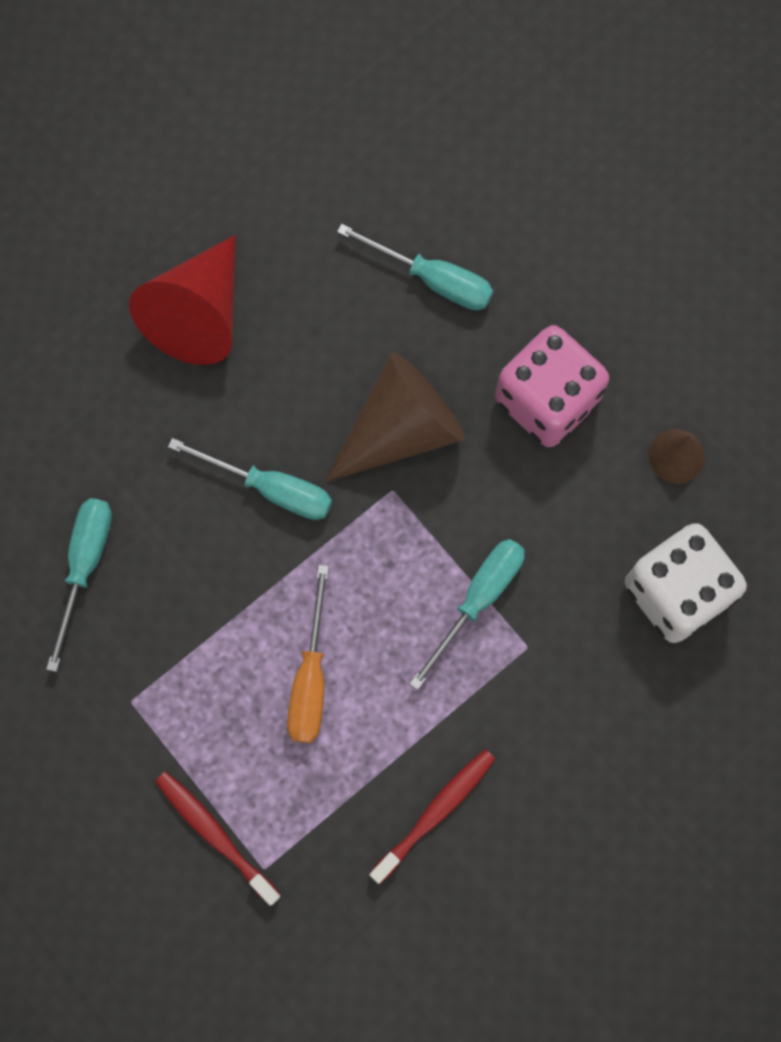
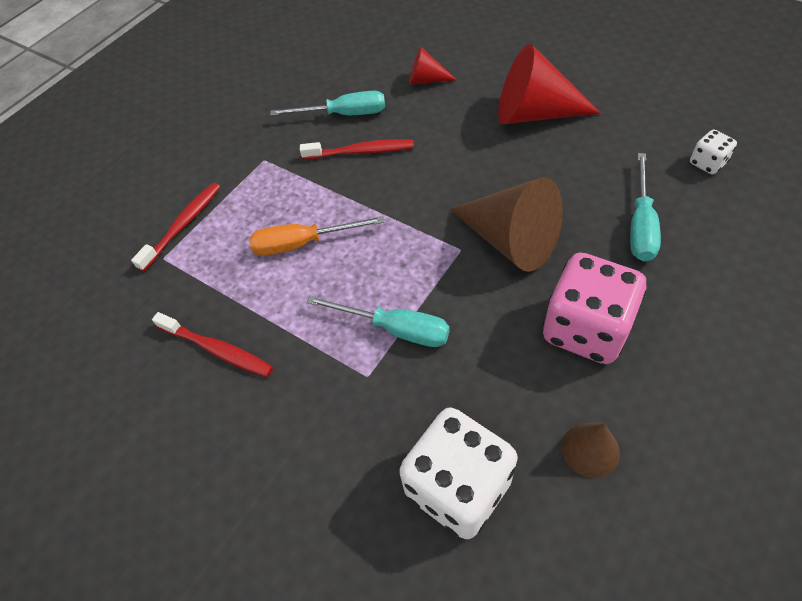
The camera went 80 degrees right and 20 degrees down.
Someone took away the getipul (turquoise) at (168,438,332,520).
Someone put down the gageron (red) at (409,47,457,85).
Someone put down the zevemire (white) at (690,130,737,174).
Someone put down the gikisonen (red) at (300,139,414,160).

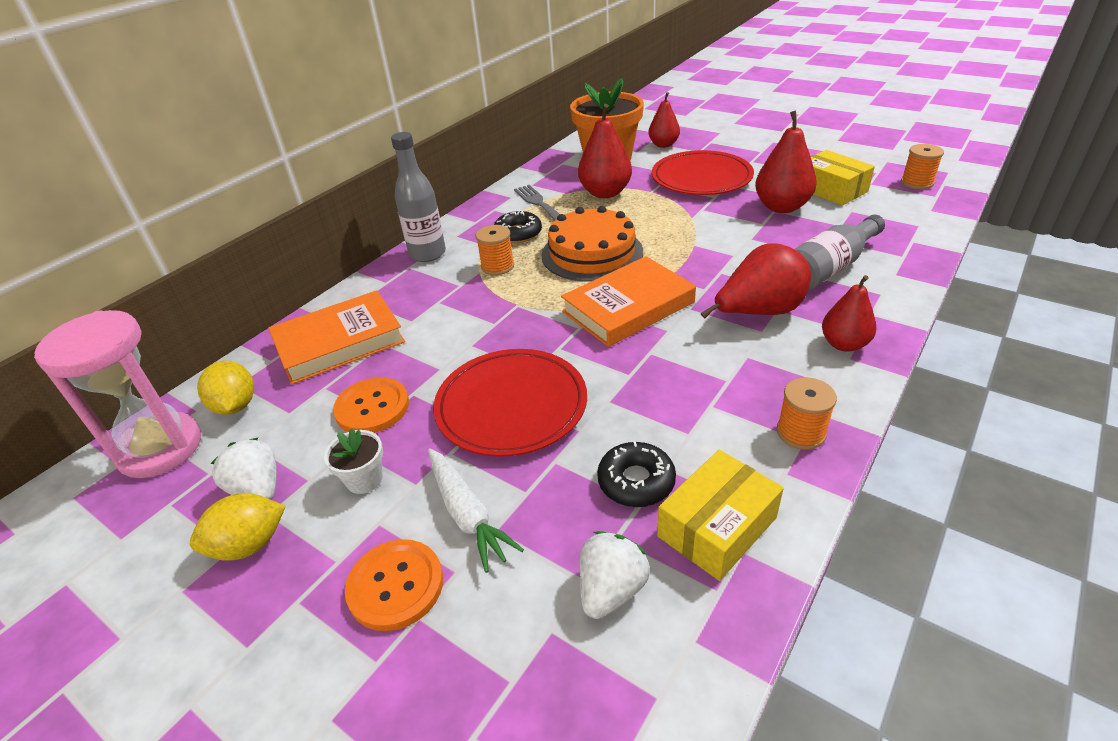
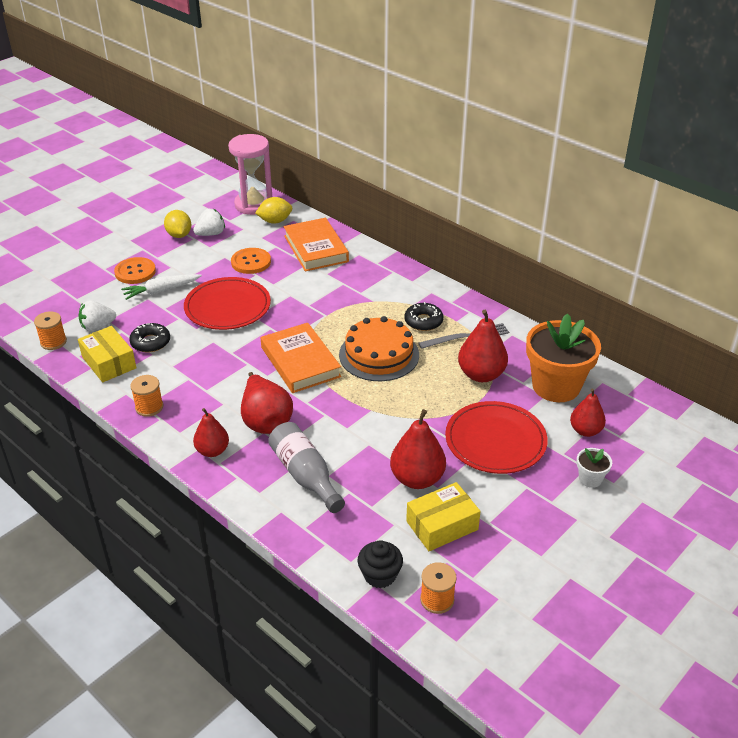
The camera went 95 degrees right and 0 degrees up.
Someone took away the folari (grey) at (391,132,446,262).
Someone carried the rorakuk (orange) from (476,225,514,275) to (34,311,67,350).
Someone carried the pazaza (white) from (324,429,383,494) to (576,448,612,488).
Someone rotated the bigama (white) at (580,531,650,619) by 120 degrees clockwise.
Someone put down the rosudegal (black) at (358,540,403,588).

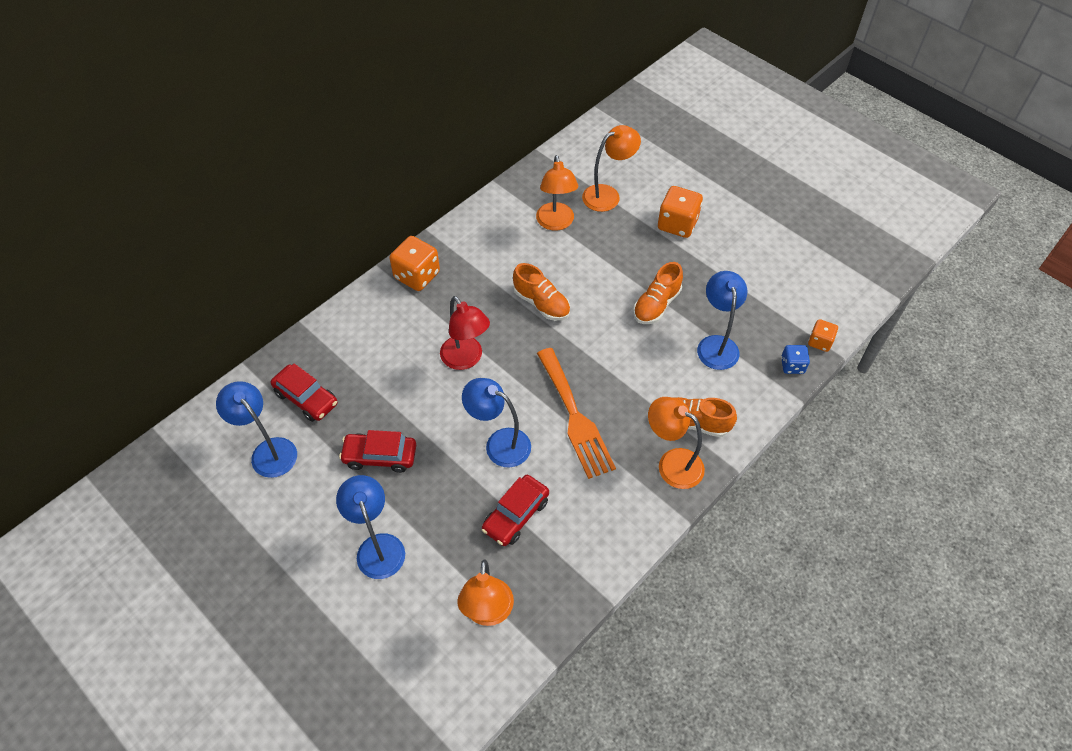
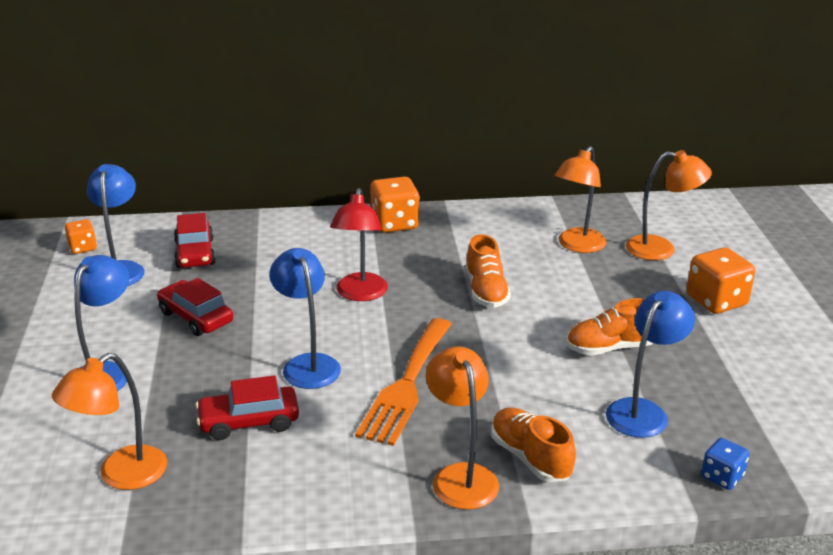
The camera went 40 degrees right and 25 degrees down.
Someone carried the zevemire (orange) from (808,319,838,352) to (65,219,97,254).

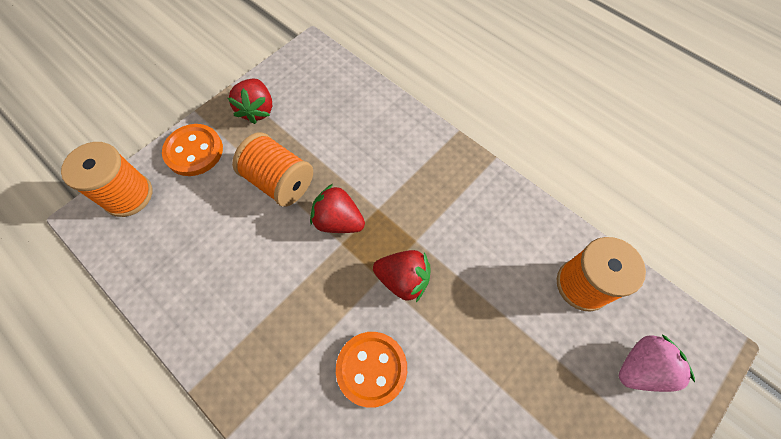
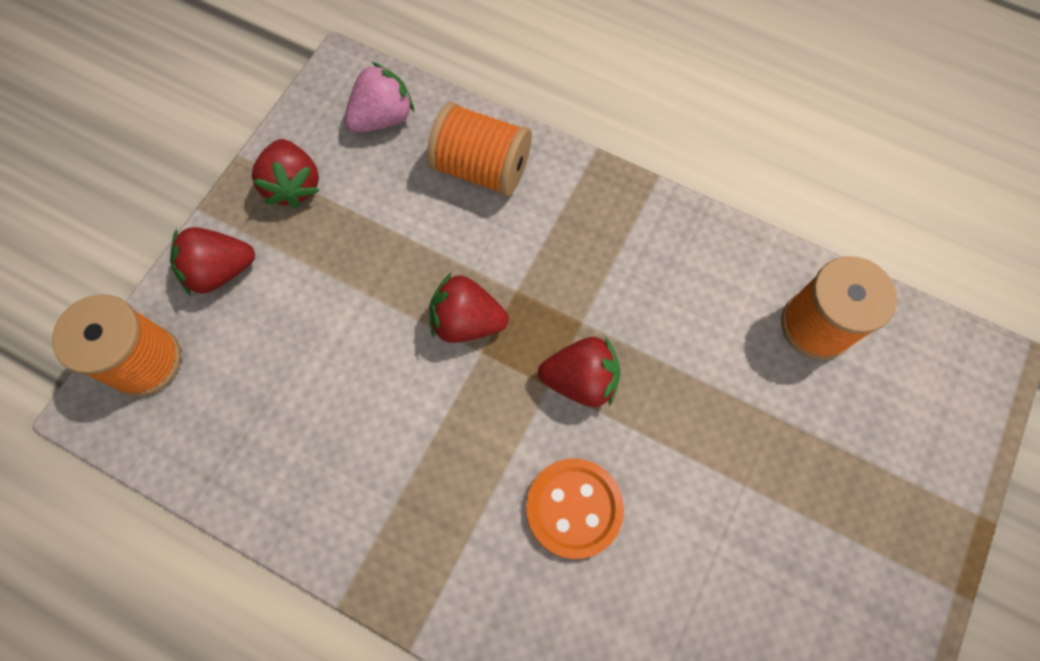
The camera went 15 degrees left and 5 degrees up.
Someone swapped the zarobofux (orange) at (162,124,223,176) for the bigama (red) at (170,227,255,296).
Someone carried the rorakuk (orange) from (232,132,313,207) to (427,102,532,196).
Someone carried the bigama (pink) from (619,335,695,392) to (344,62,414,133).

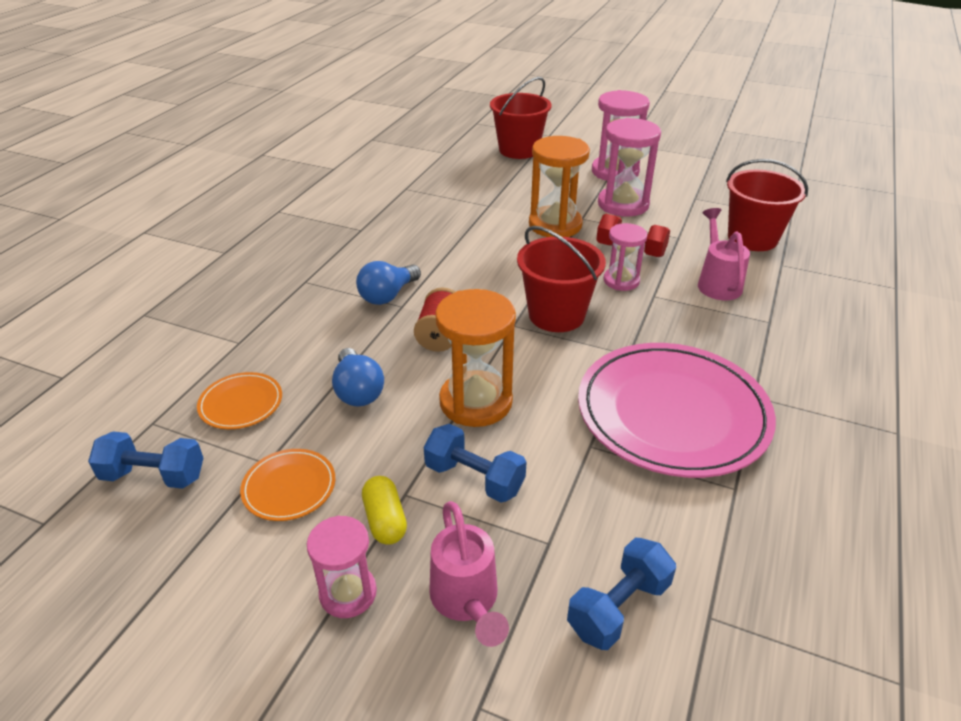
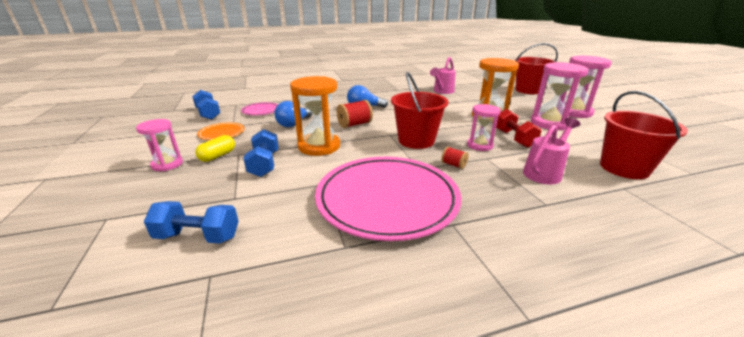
The camera went 50 degrees right and 10 degrees down.
Someone repainted the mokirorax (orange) at (197,372,282,429), which became the mokirorax (pink) at (241,102,278,116).
Someone carried the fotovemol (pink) from (429,501,509,647) to (430,57,456,94).
Someone put down the rorakuk (red) at (441,147,469,169).

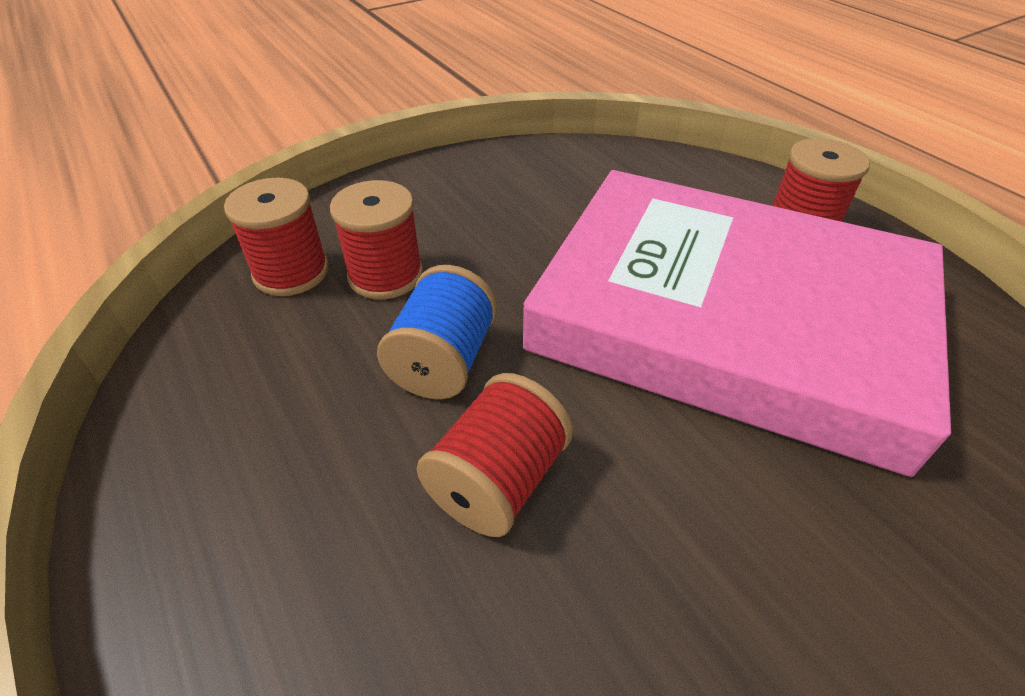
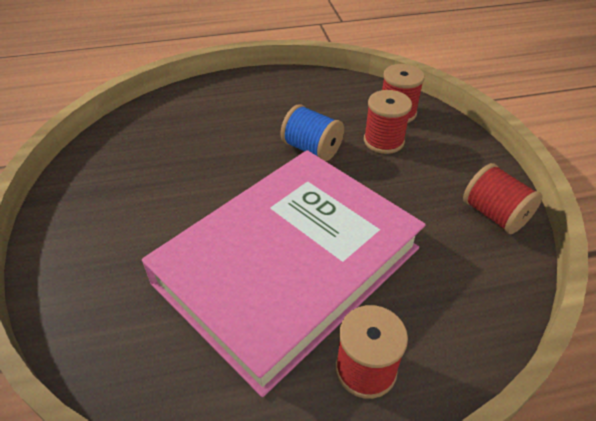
The camera went 110 degrees right and 0 degrees up.
Someone carried the rorakuk (red) from (417,373,573,537) to (463,163,543,234).

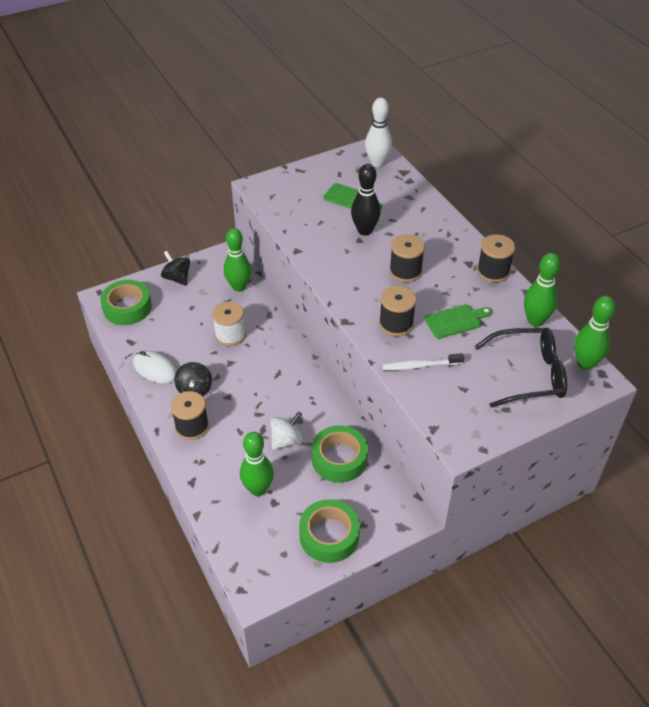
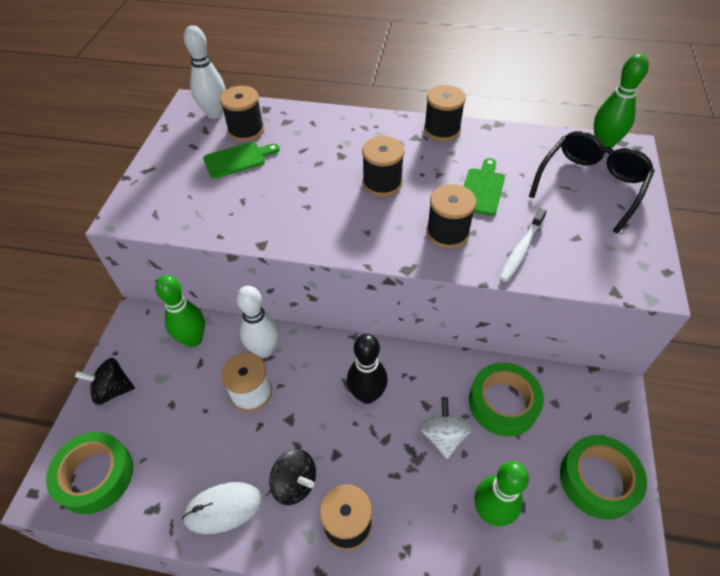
The camera went 50 degrees left and 5 degrees up.
Someone carried the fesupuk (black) from (351,164,381,236) to (347,334,388,404).
Someone took away the fesupuk (green) at (524,253,561,327).
Someone put down the rorakuk (black) at (220,86,264,142).
Someone put down the fesupuk (white) at (236,286,279,358).

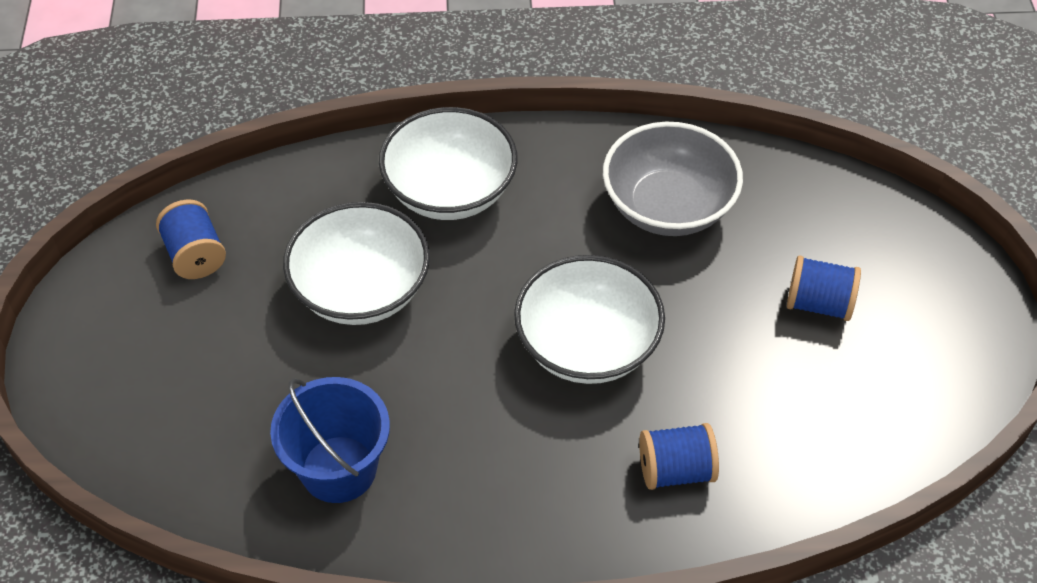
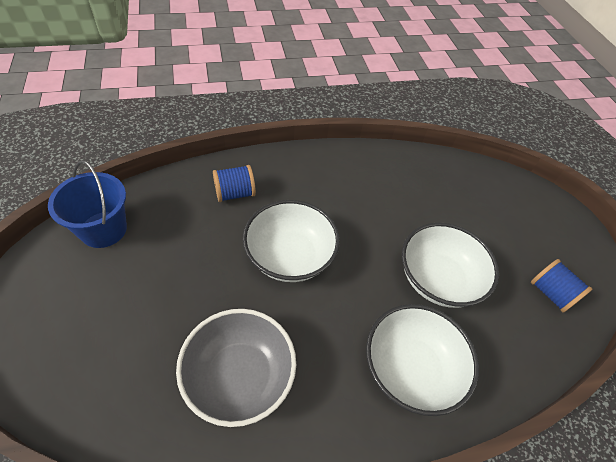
The camera went 165 degrees right and 0 degrees up.
Someone took away the rorakuk (blue) at (787,255,861,321).
Someone carried the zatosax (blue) from (270,377,390,503) to (48,160,127,248).

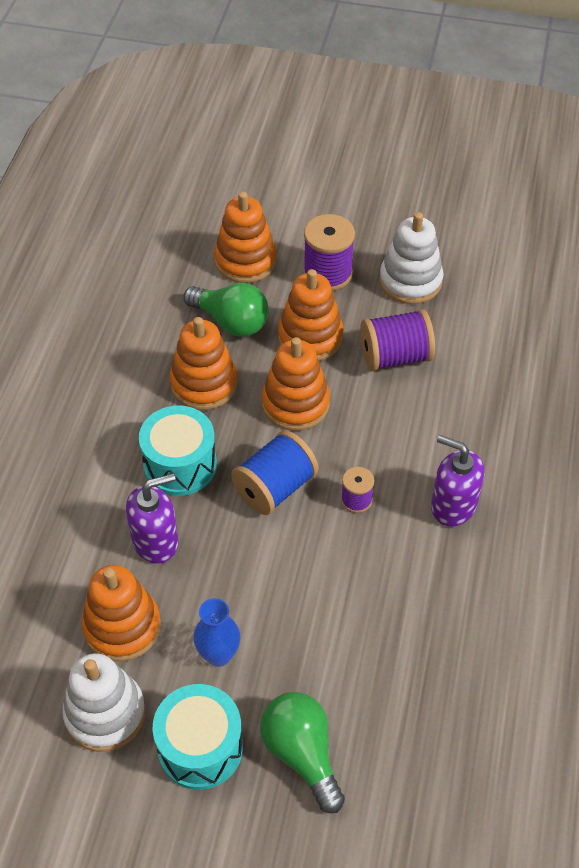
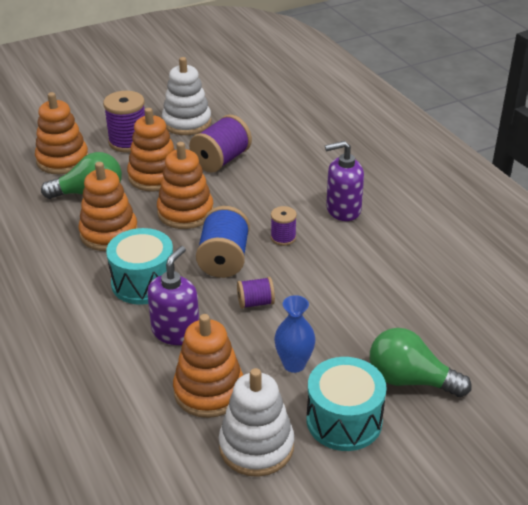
The camera went 40 degrees left and 15 degrees down.
Someone put down the rorakuk (purple) at (237,277,275,309).

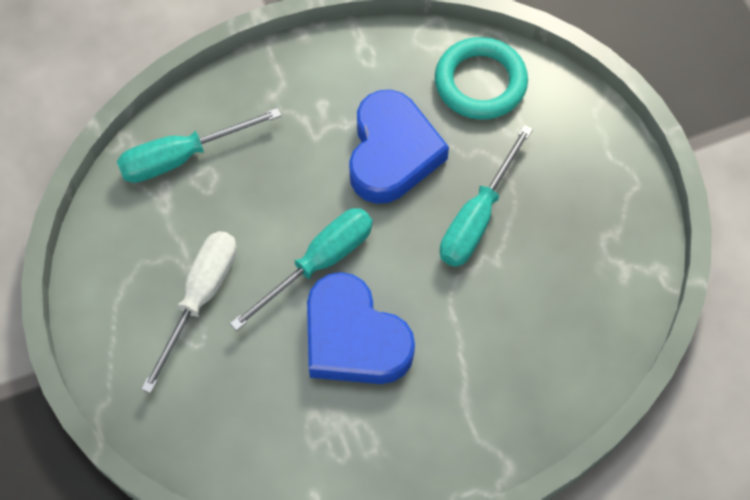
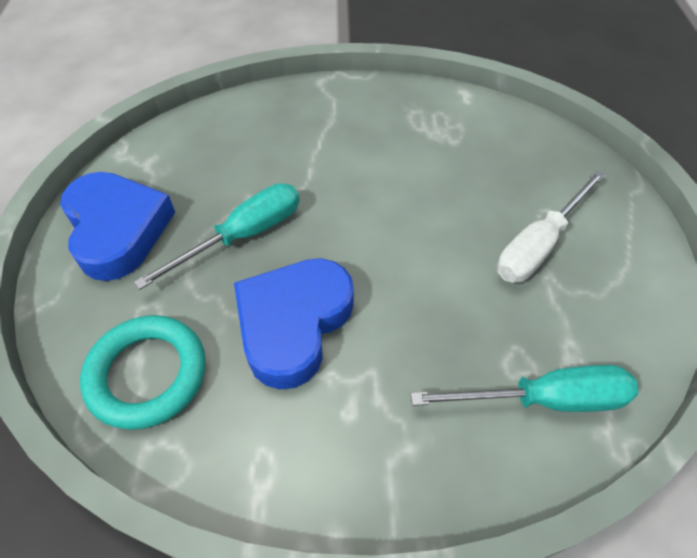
The camera went 160 degrees left and 10 degrees down.
Someone took away the getipul (turquoise) at (230,208,373,331).
Someone carried the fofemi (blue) from (307,272,415,384) to (60,172,175,281).

